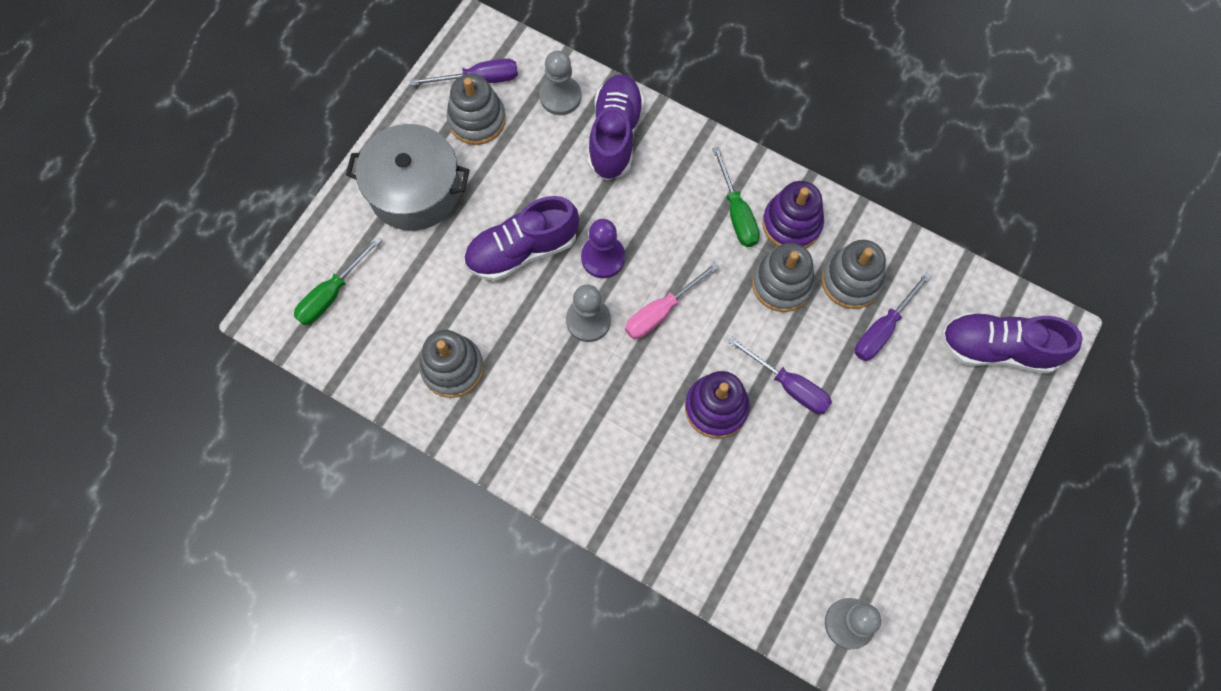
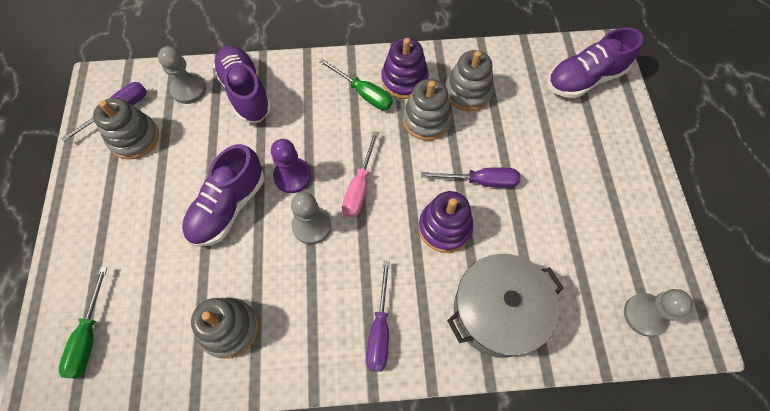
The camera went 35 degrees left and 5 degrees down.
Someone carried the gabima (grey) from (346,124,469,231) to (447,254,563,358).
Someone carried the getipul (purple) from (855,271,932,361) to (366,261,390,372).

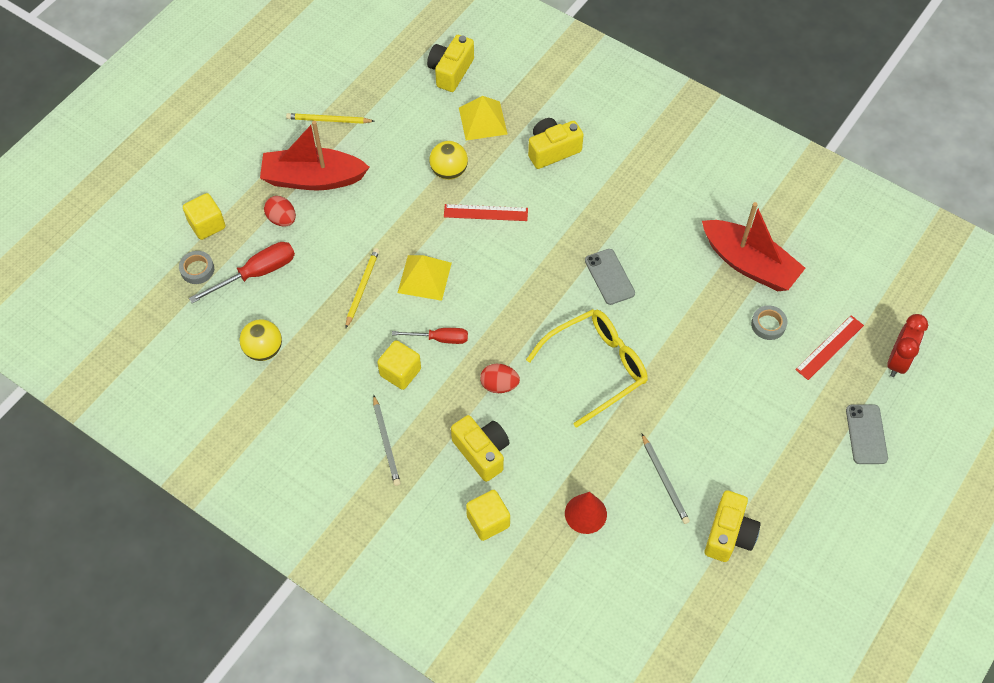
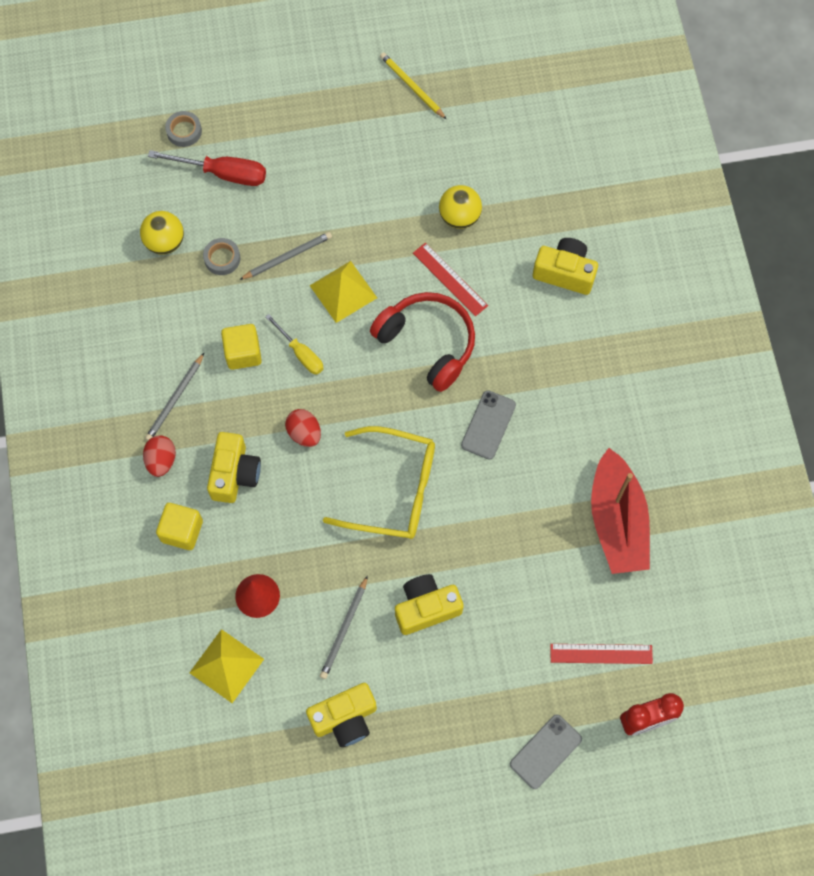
The camera went 45 degrees right and 10 degrees up.
Someone carried the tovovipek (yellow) from (427,35,474,92) to (395,574,463,635).
Someone carried the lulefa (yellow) from (459,96,507,141) to (189,629,264,703).
Someone took away the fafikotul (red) at (260,121,370,190).
Someone took away the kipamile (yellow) at (183,193,226,240).
Someone carried the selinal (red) from (264,196,296,226) to (143,435,176,477).
Someone repainted the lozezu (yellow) at (345,248,379,329), which became the lozezu (grey) at (239,232,332,280).
Someone carried the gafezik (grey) from (751,305,787,340) to (203,238,241,275).
Someone repainted the getipul (red) at (392,328,468,344), which became the getipul (yellow) at (265,314,324,375).
Someone put down the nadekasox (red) at (370,292,475,392).

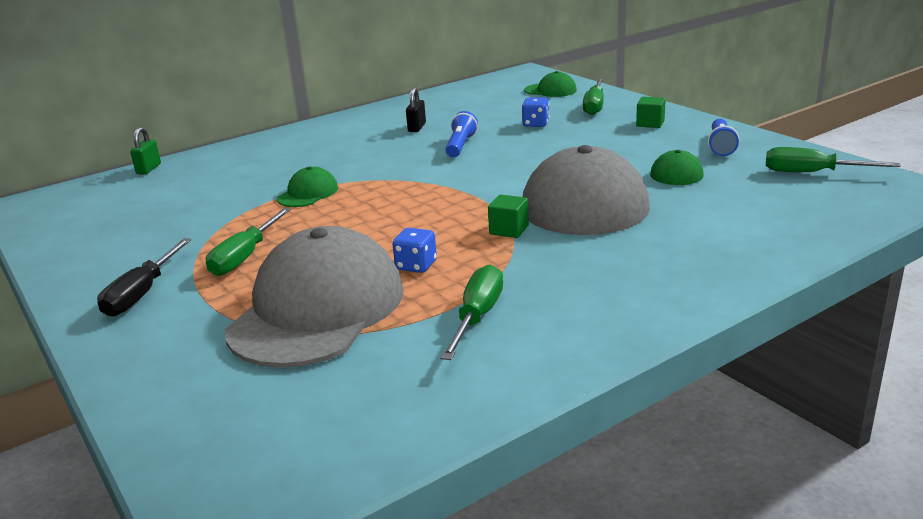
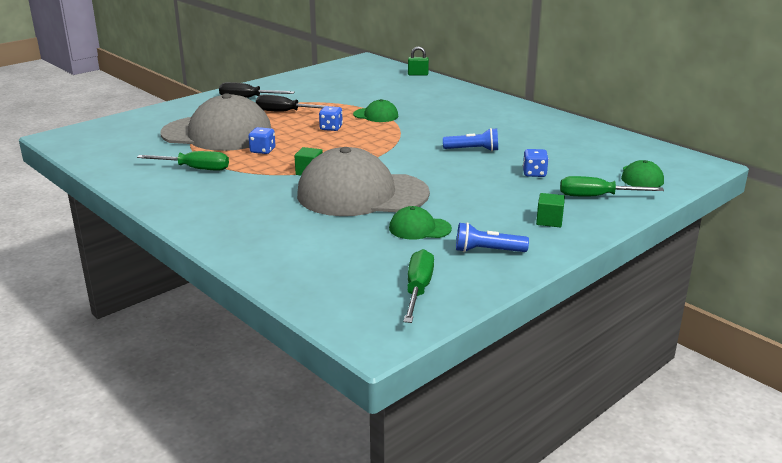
The camera went 80 degrees right and 0 degrees up.
Someone took away the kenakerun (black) at (406,87,426,132).
Someone repainted the getipul (green) at (206,208,291,276), which became the getipul (black) at (256,95,333,112).
Someone put down the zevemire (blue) at (319,106,343,131).

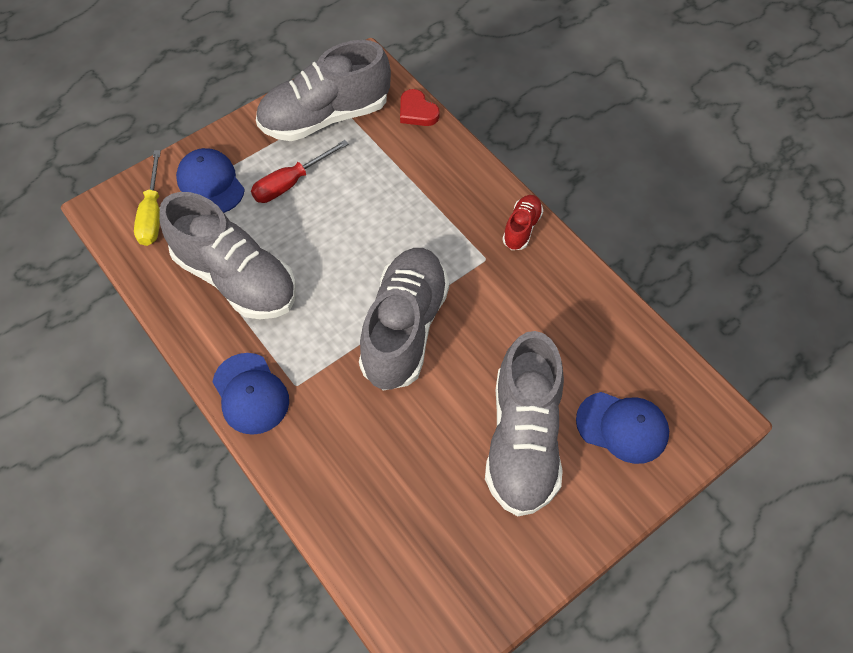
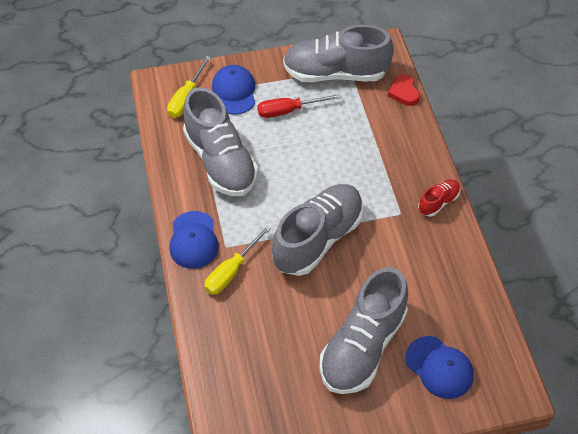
The camera went 25 degrees right and 5 degrees down.
Someone put down the getipul (yellow) at (204,225,271,295).

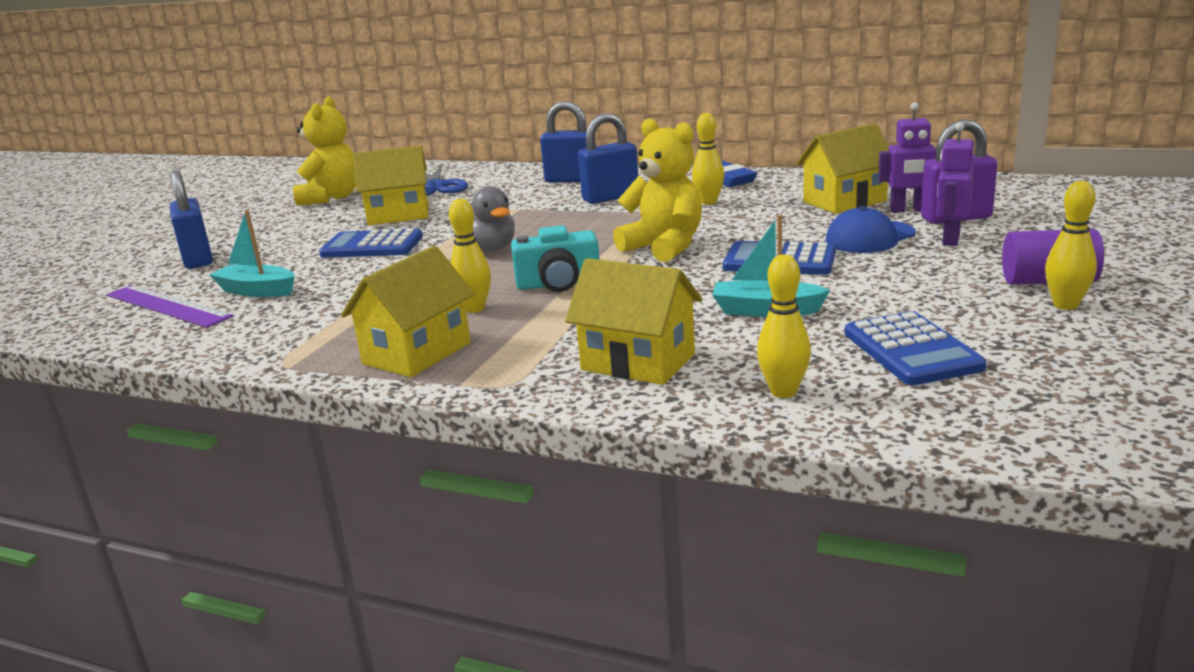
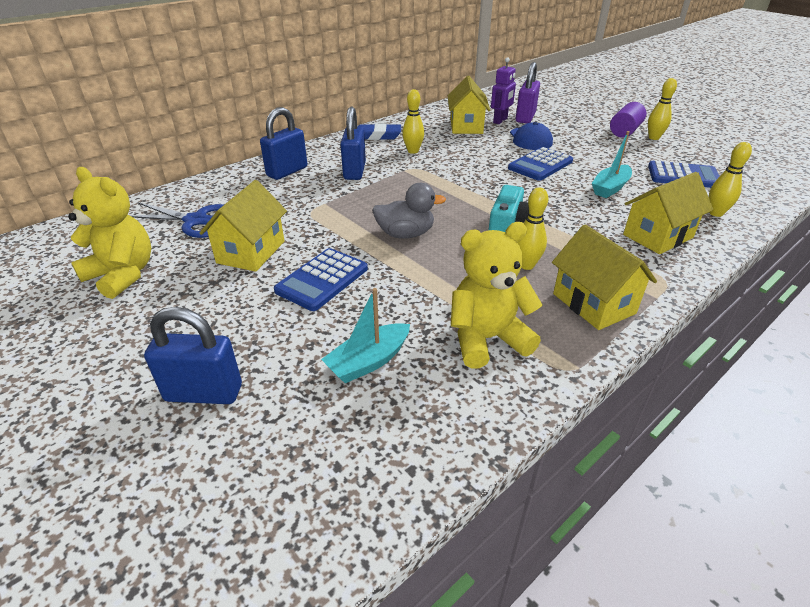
The camera went 65 degrees left and 15 degrees up.
Someone carried the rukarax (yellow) from (613,118,702,262) to (451,222,542,369).
Someone took away the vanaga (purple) at (936,122,974,246).
Someone took away the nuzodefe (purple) at (107,285,233,328).

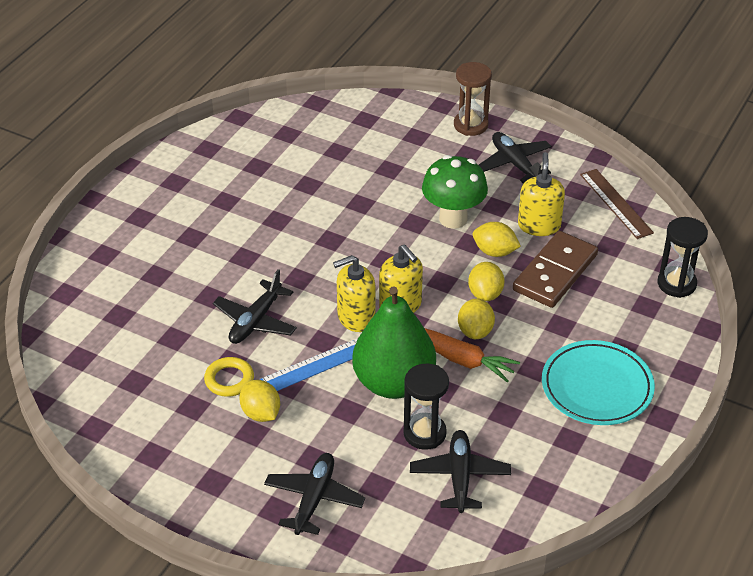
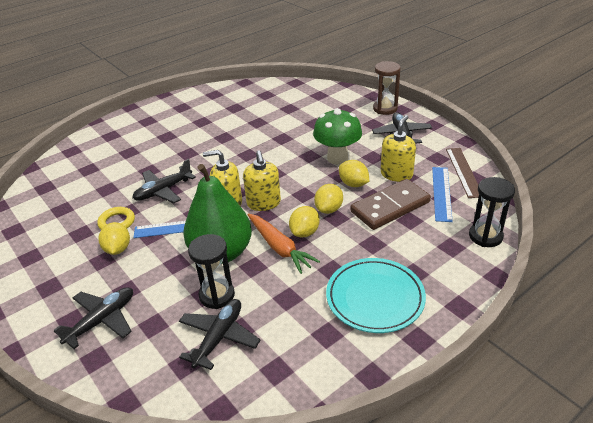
The camera went 25 degrees right and 5 degrees down.
Someone put down the nuzodefe (blue) at (432,167,453,222).

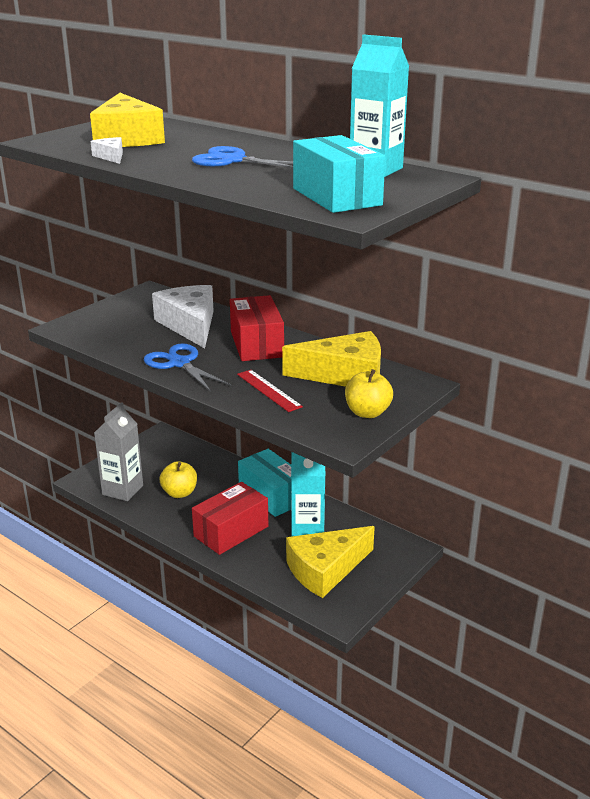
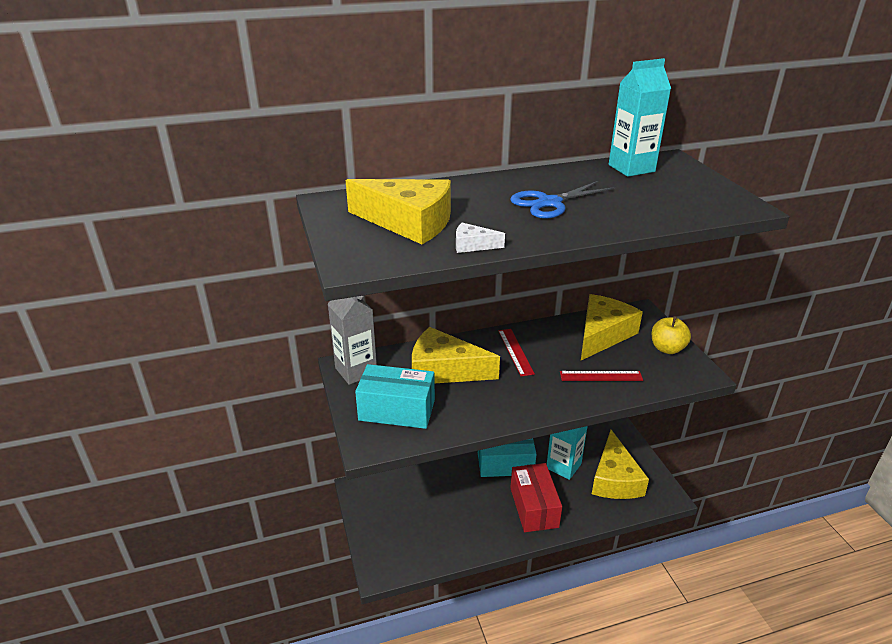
The camera went 55 degrees left and 5 degrees up.
Someone carried the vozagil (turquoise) from (293,135,385,213) to (355,364,435,429).
Someone repainted the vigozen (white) at (152,285,214,349), which became the vigozen (yellow) at (412,327,500,383).
Someone swapped the vozagil (red) at (230,295,284,361) for the nuzodefe (red) at (498,329,535,376).
Someone took away the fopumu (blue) at (144,343,231,392).
Someone carried the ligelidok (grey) from (94,402,143,501) to (328,296,377,385).
Someone took away the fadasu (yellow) at (160,461,197,498).

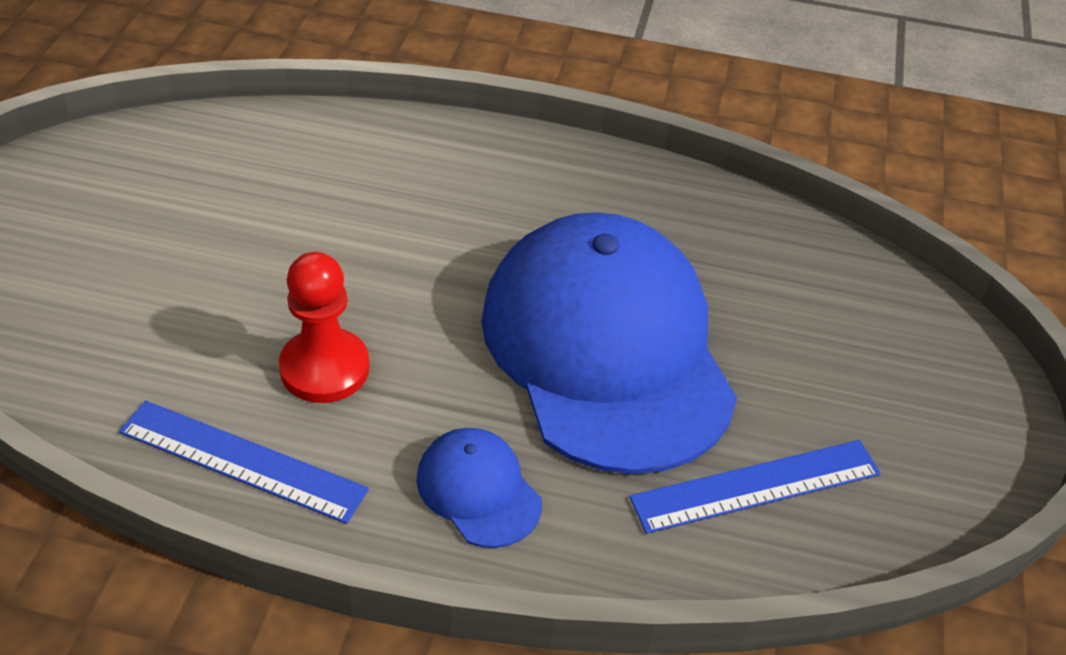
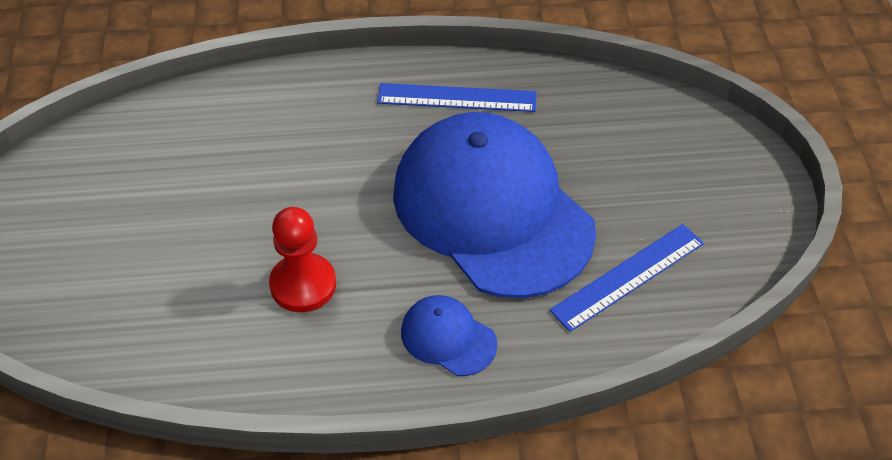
The camera went 15 degrees left and 5 degrees up.
Someone carried the nuzodefe (blue) from (119,400,369,524) to (377,83,537,112).

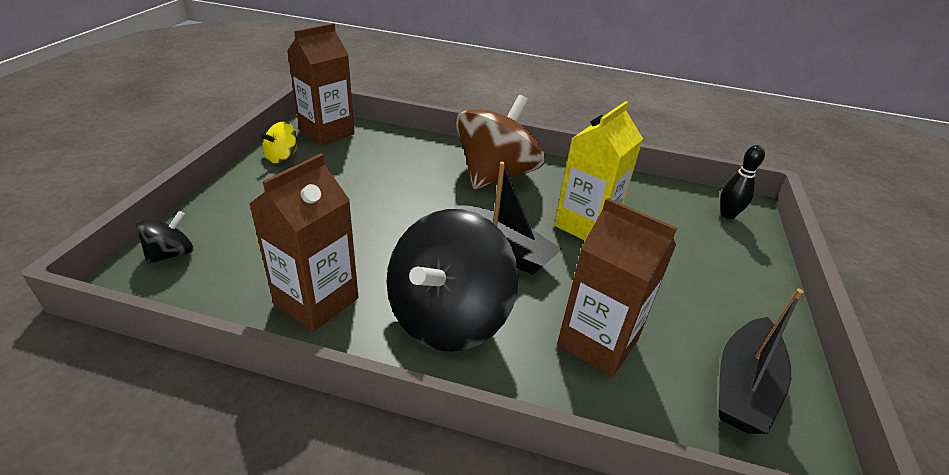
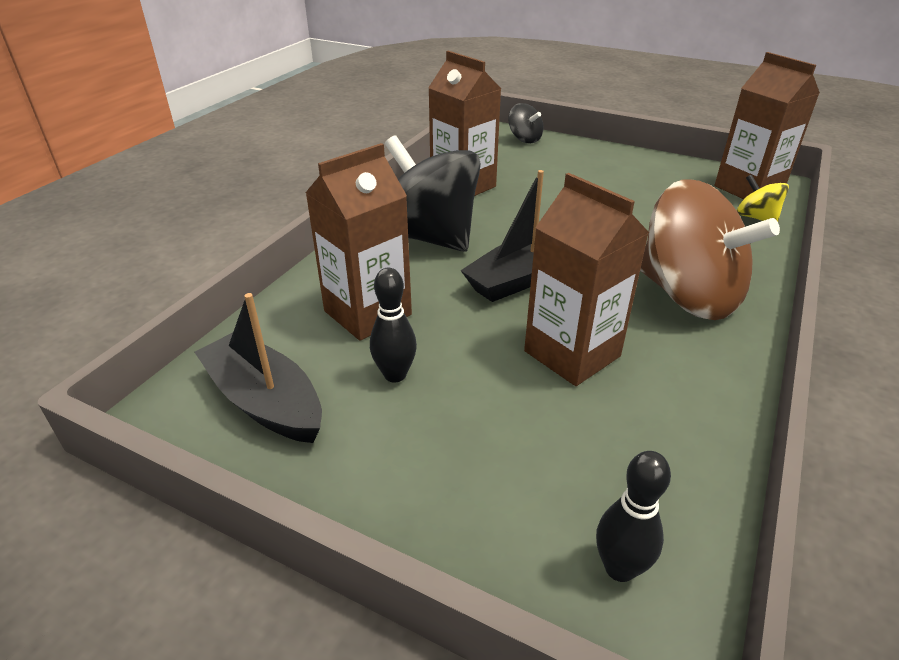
The camera went 105 degrees right and 0 degrees up.
Someone repainted the ligelidok (yellow) at (554,101,643,241), which became the ligelidok (brown) at (524,173,649,386).
Someone carried the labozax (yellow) from (260,122,298,163) to (737,174,789,222).
Someone put down the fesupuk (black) at (370,268,417,382).

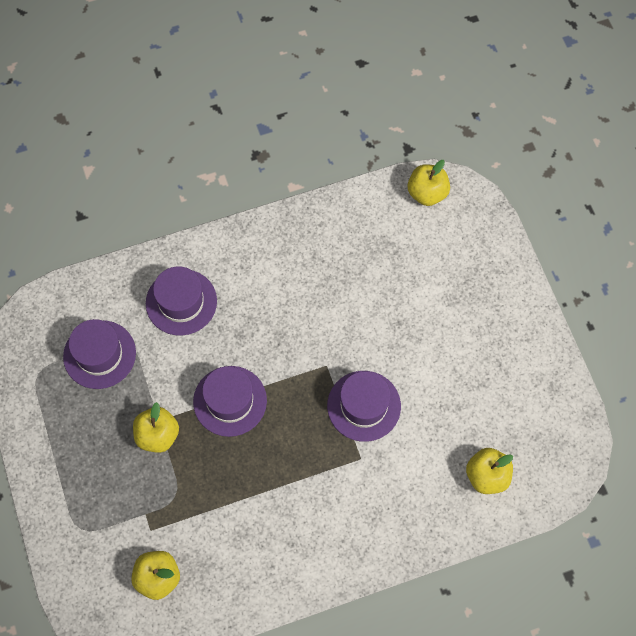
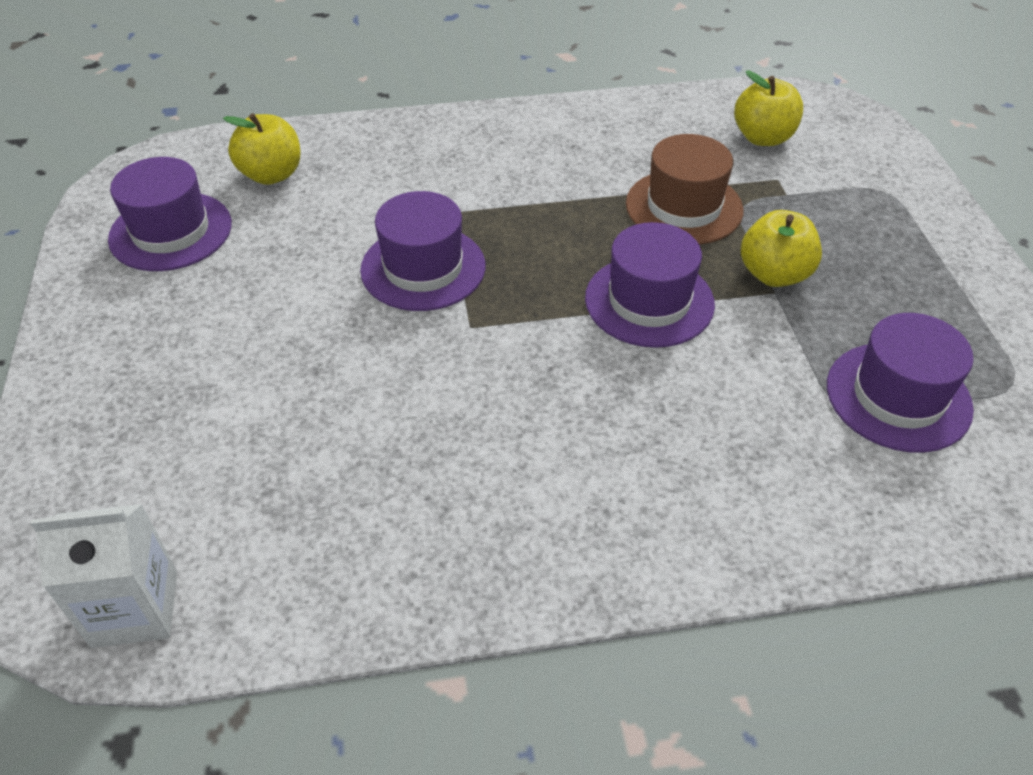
The camera went 170 degrees left and 20 degrees down.
Someone swapped the fadasu (yellow) at (408,160,450,206) for the ligelidok (white) at (30,504,177,648).
Someone carried the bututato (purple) from (146,266,217,336) to (108,157,232,271).
Someone put down the bututato (brown) at (626,134,744,245).

